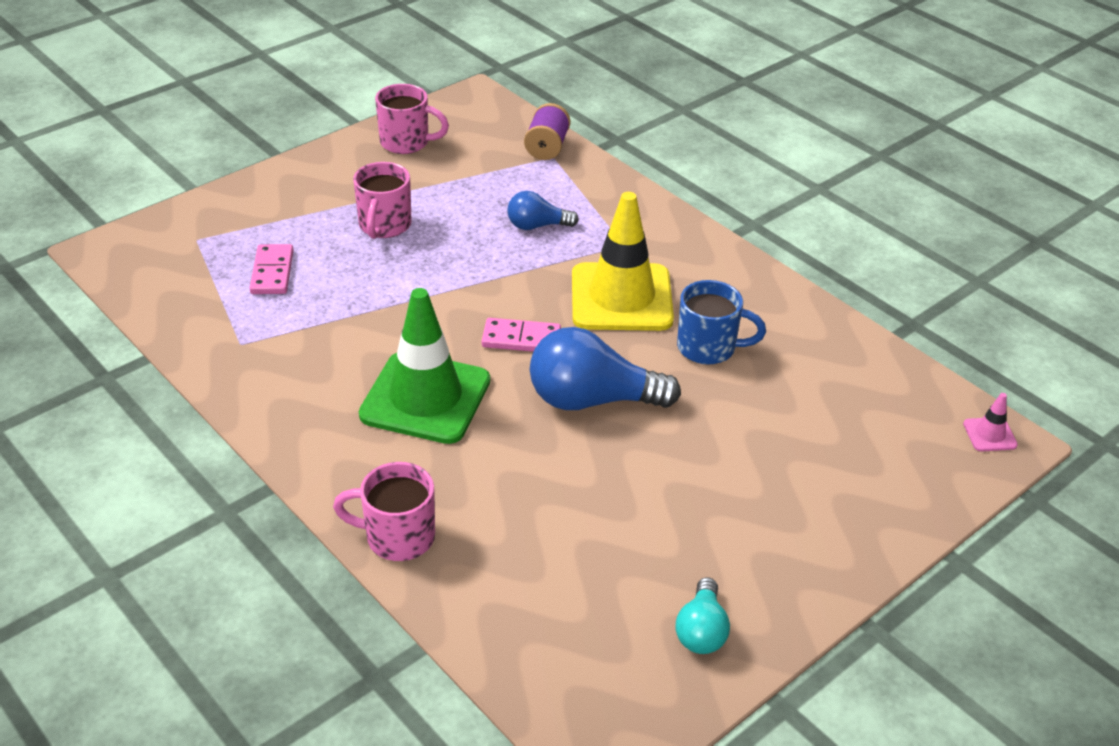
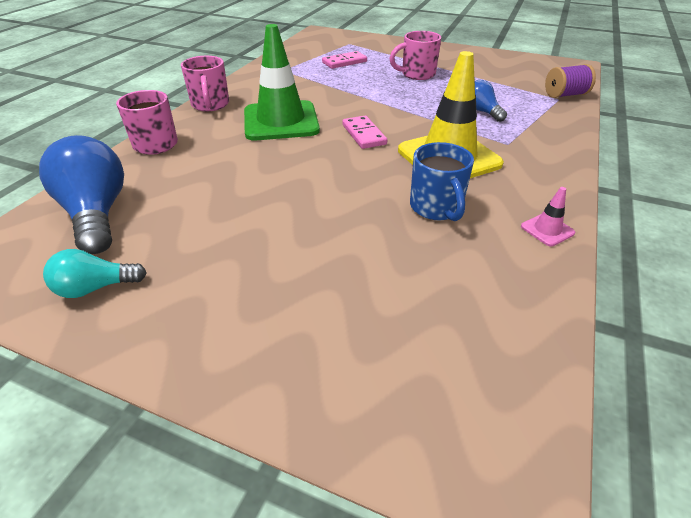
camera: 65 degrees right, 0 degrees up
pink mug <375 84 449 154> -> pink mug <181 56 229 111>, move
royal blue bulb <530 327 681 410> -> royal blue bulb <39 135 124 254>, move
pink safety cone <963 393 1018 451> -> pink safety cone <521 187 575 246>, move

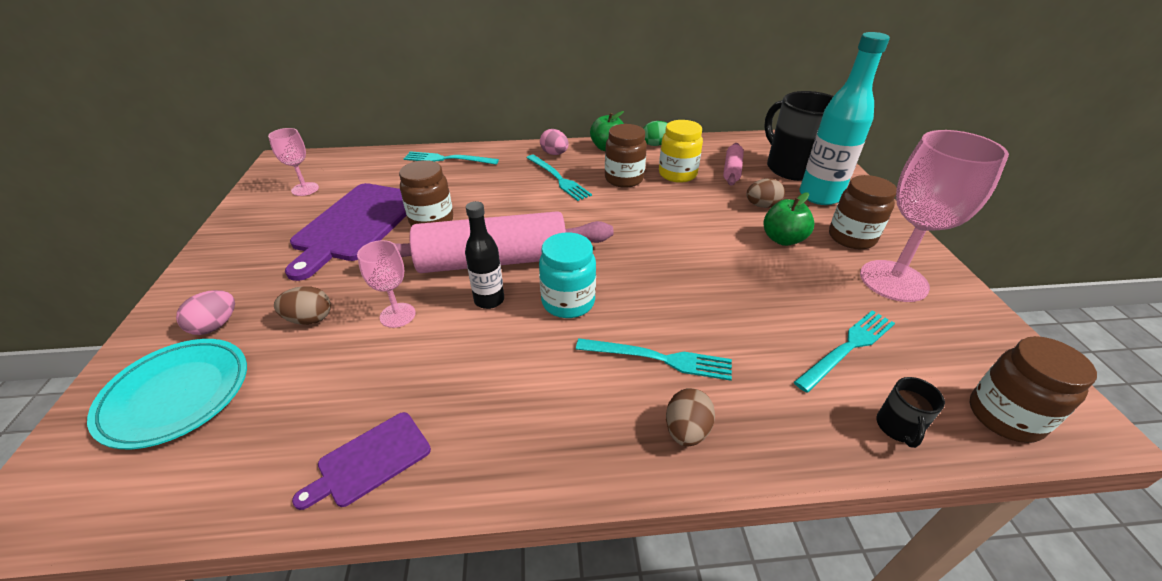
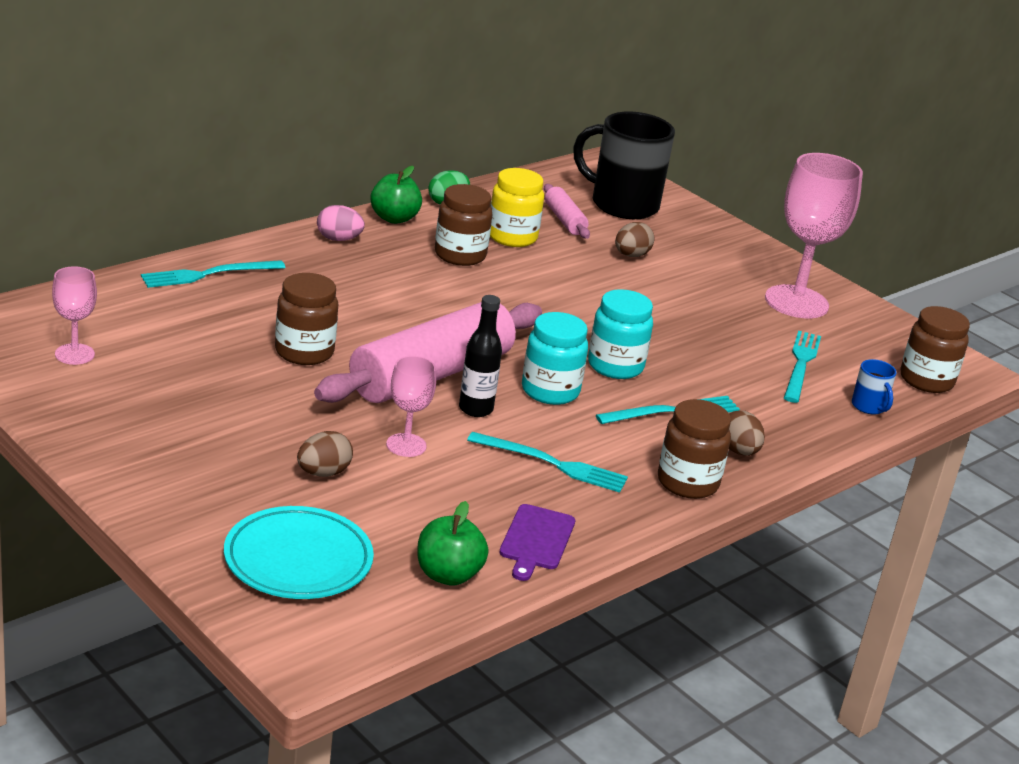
camera: 40 degrees left, 10 degrees down
pink egg <176 290 235 335> -> none
royal purple bread board <285 183 407 281> -> none
aqua table fork <526 155 592 201> -> aqua table fork <467 432 628 493>, move
emerald apple fruit <763 192 815 246> -> emerald apple fruit <417 501 488 586>, move
aqua flask <799 32 890 205> -> none
brown jam jar <829 175 897 249> -> brown jam jar <658 399 731 499>, move
black mug <876 377 945 448> -> royal blue mug <852 359 896 414>
none -> aqua jam jar <588 289 653 379>

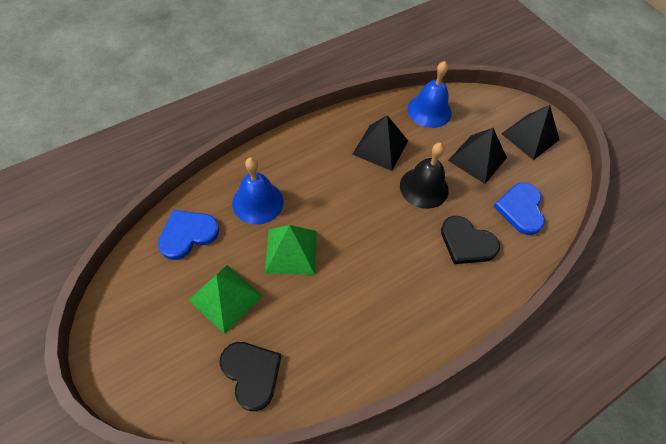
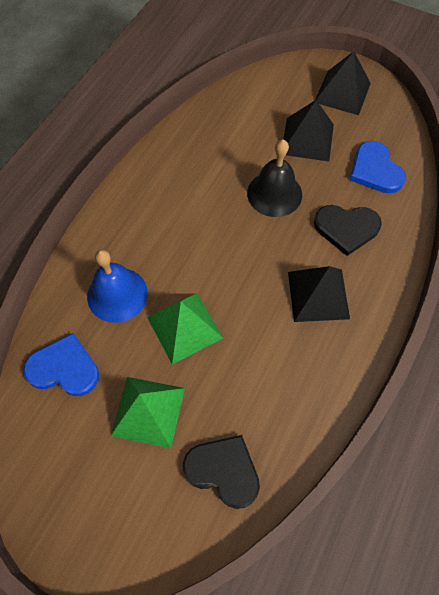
camera: 25 degrees left, 5 degrees up
royal blue love heart <158 210 219 260> -> royal blue love heart <23 333 99 396>, 75 degrees clockwise
black pyramid <352 115 408 171> -> black pyramid <288 266 350 322>, move
royal blue hand bell <408 61 452 128> -> none

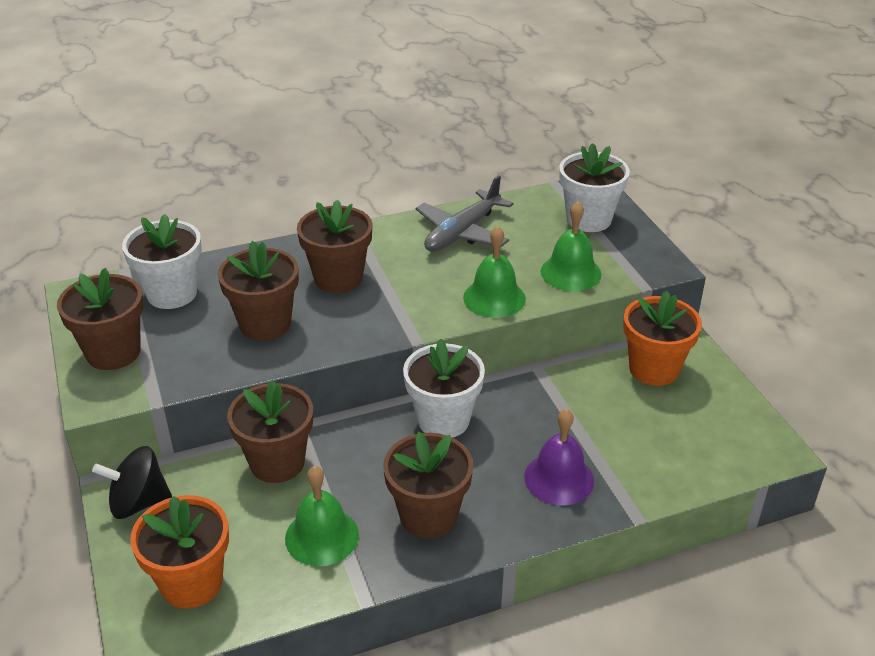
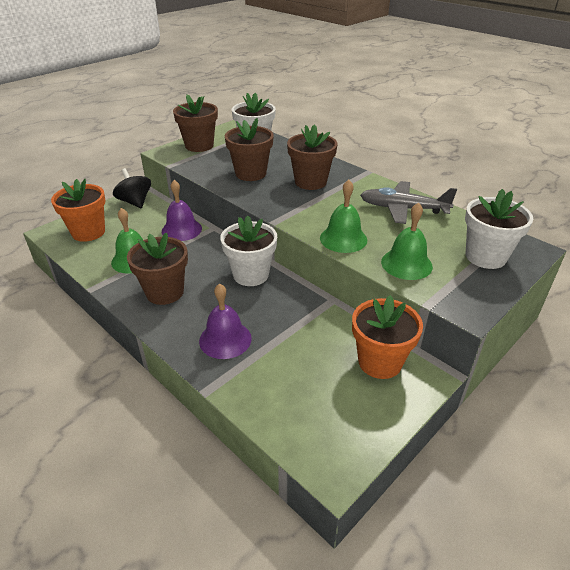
camera: 65 degrees right, 0 degrees up
brown flower pot <227 380 313 483> -> royal purple hand bell <162 180 202 241>

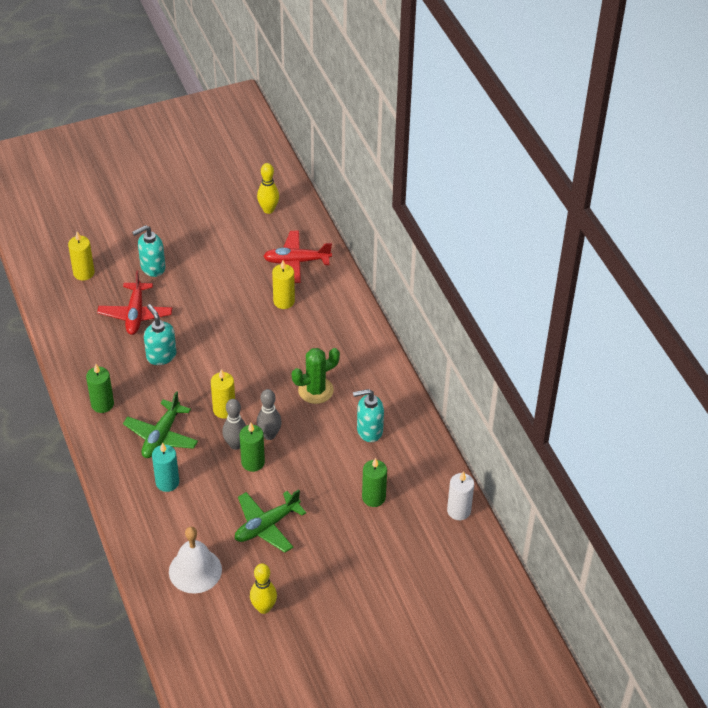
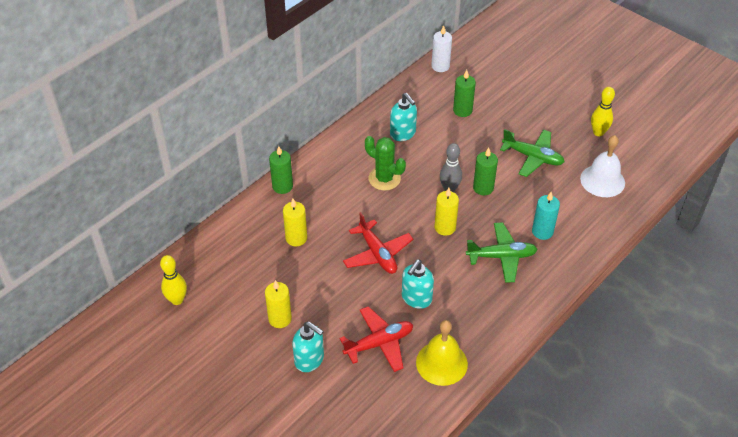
camera: 115 degrees left, 0 degrees up
yellow wax candle <68 232 94 280> -> yellow wax candle <265 280 292 328>, move
emerald wax candle <86 364 114 413> -> emerald wax candle <269 146 293 194>, move
grey tenpin <222 399 246 450> -> none
red plane <263 231 332 283> -> red plane <343 212 413 274>, move
none -> yellow hand bell <416 320 468 386>

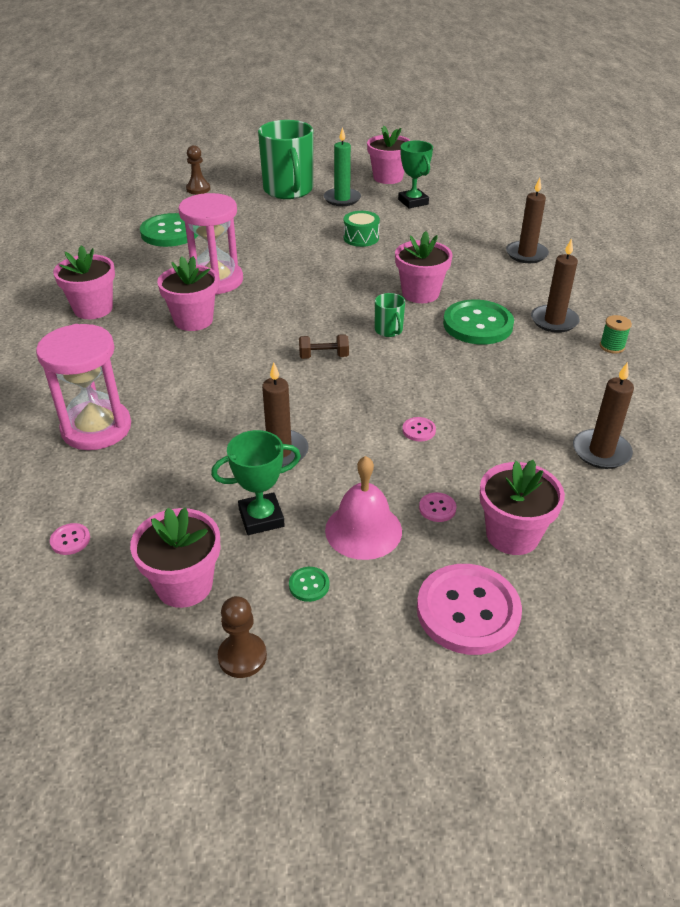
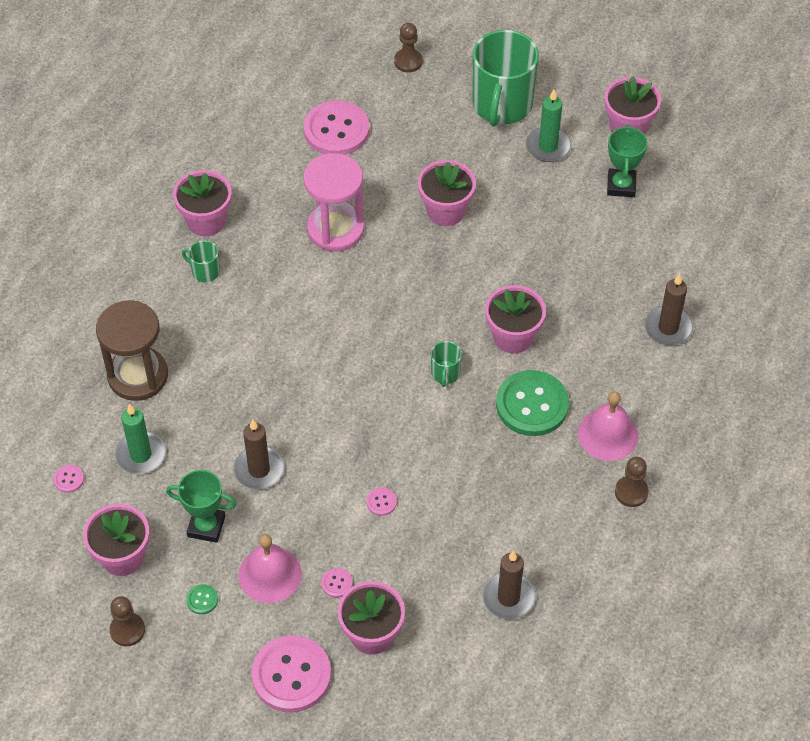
camera: 30 degrees right, 15 degrees up
pink sandglass <36 324 131 450> -> brown sandglass <96 300 168 401>
emerald button <140 213 198 247> -> pink button <304 100 369 155>
pink flower pot <157 256 218 331> -> pink flower pot <418 160 476 226>, move
brown dumbbell <299 334 349 359> -> none
emerald toy drum <344 211 380 247> -> none
brown wax candle <531 238 579 333> -> pink hand bell <578 392 638 461>
emerald spool <600 315 632 354> -> brown chess pawn <615 457 649 507>
none -> emerald wax candle <115 404 166 474>
none -> emerald mug <182 240 220 282>

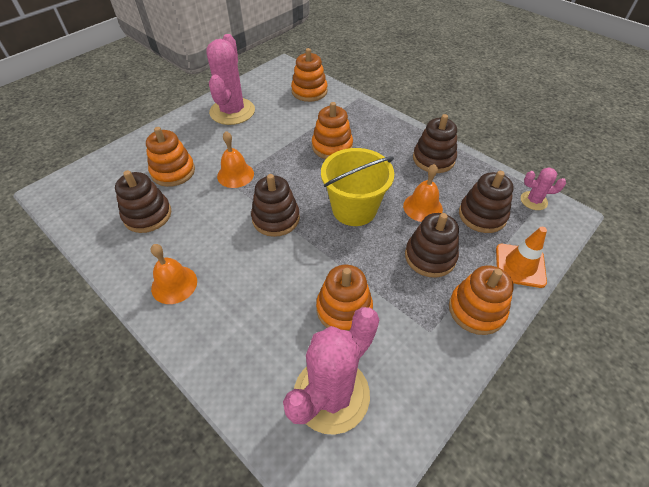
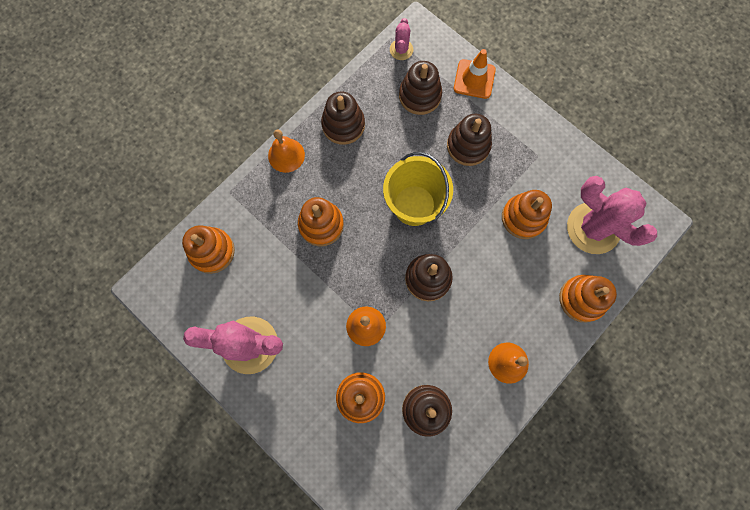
camera: 90 degrees left, 25 degrees up
orange hand bell <403 164 443 222> -> orange hand bell <268 130 305 173>, move
orange stacking rings <449 265 514 335> -> orange stacking rings <559 275 617 322>, move

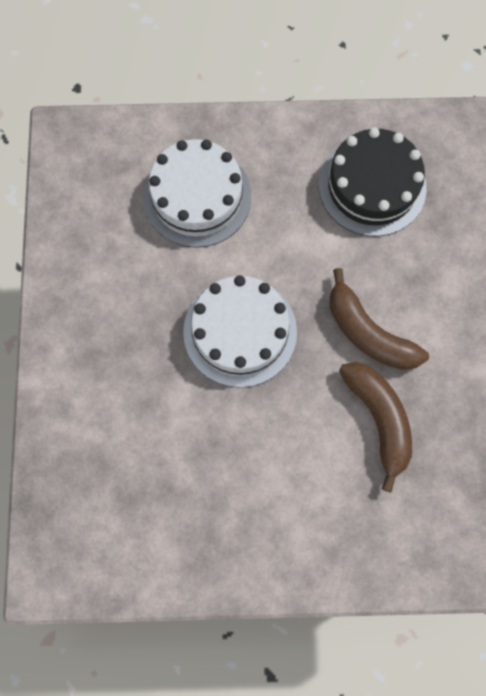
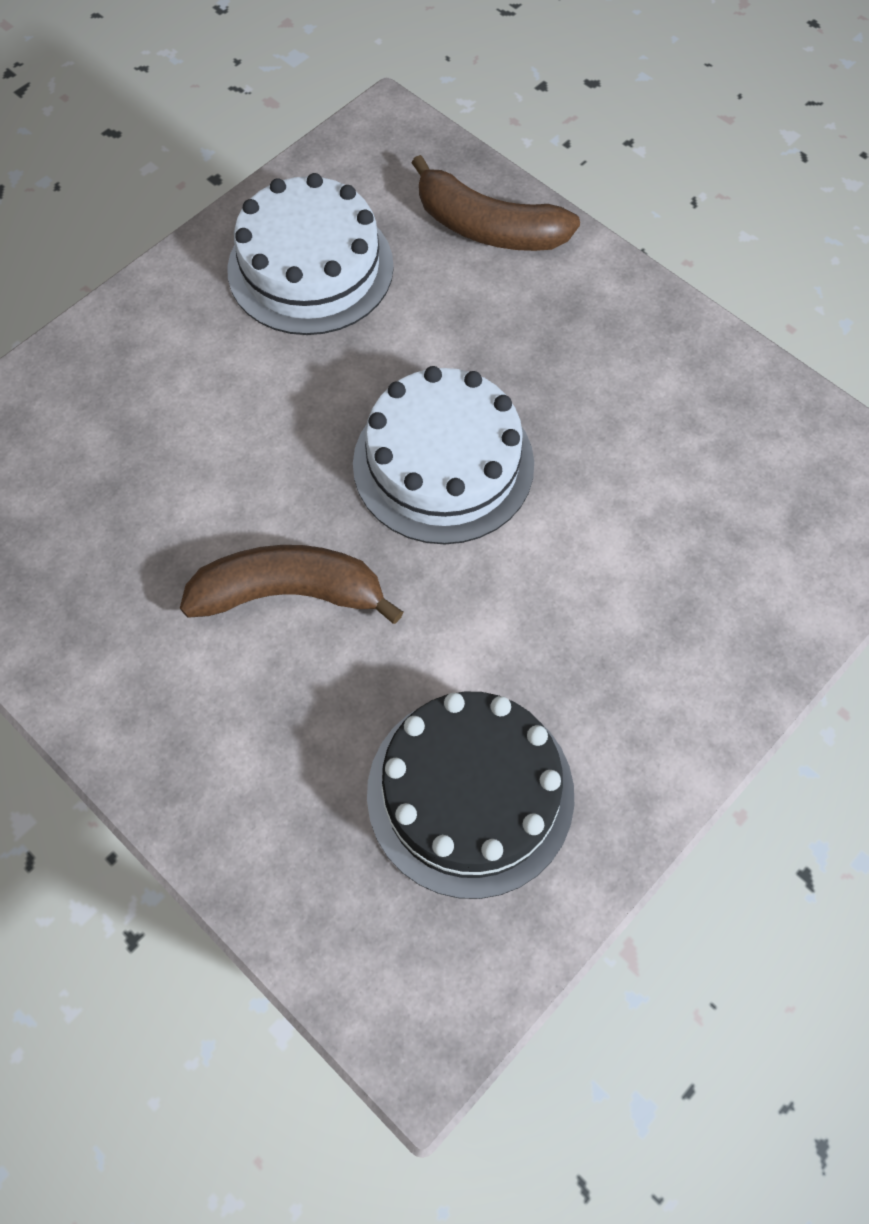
camera: 135 degrees right, 10 degrees down
white cake <143 139 251 248> -> white cake <227 173 394 335>, move
brown banana fruit <339 362 412 492> -> brown banana fruit <412 155 580 251>, move

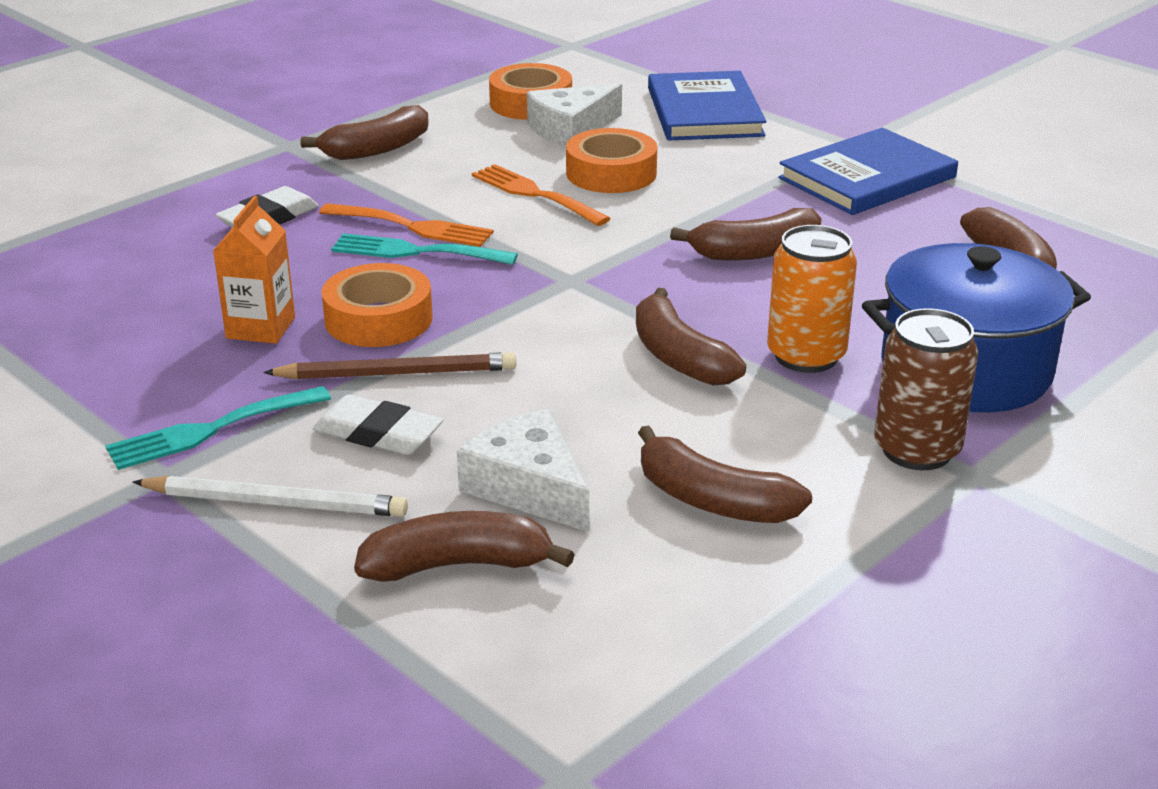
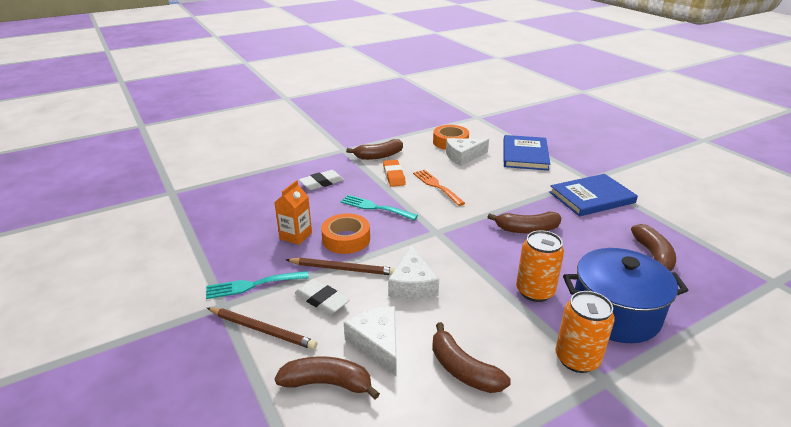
camera: 15 degrees right, 0 degrees up
white lead pencil <133 476 408 517> -> brown lead pencil <207 307 317 350>
orange table fork <319 203 494 247> -> none
orange roll of tape <566 128 657 193> -> none
brown banana fruit <636 288 746 386> -> none
brown soda can <874 308 978 470> -> orange soda can <555 291 615 373>
none -> orange eraser <383 160 406 187>
none -> white piece of cheese <388 245 439 300>

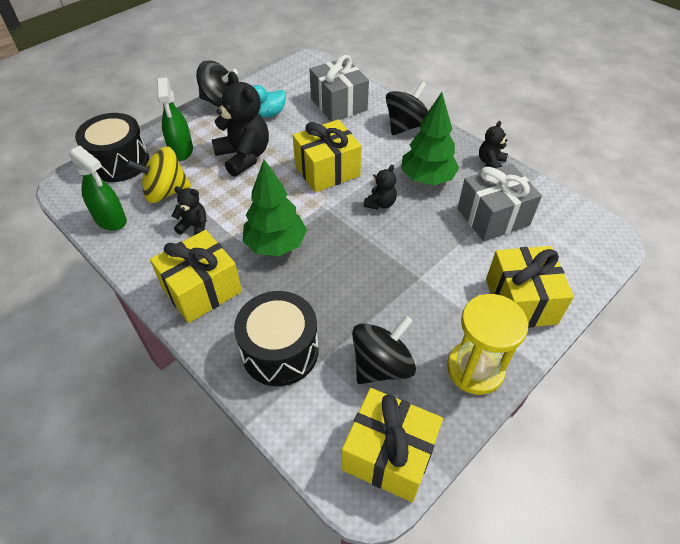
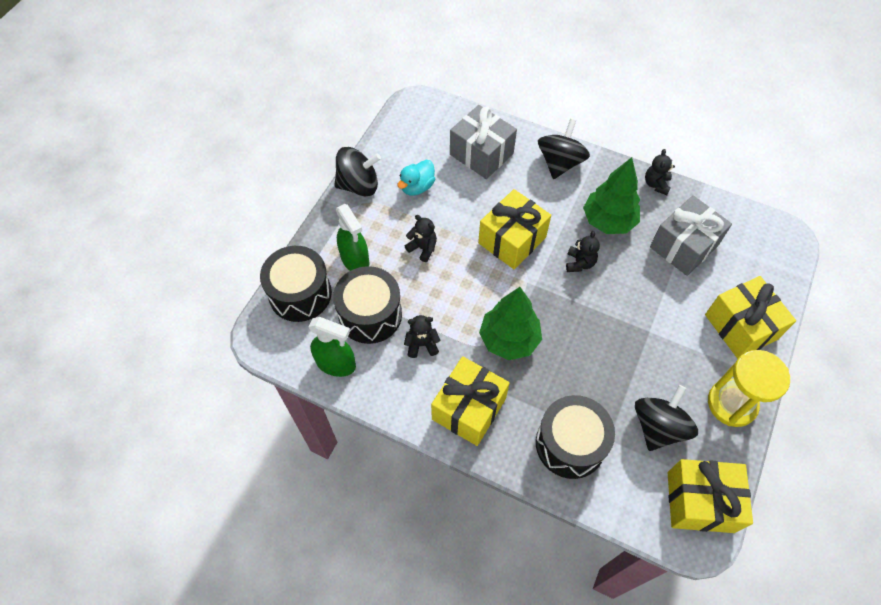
camera: 20 degrees left, 10 degrees up
yellow spinning top <126 147 191 203> -> black toy drum <333 266 402 344>
black teddy bear <212 71 269 177> -> black teddy bear <405 215 437 262>, x0.51

